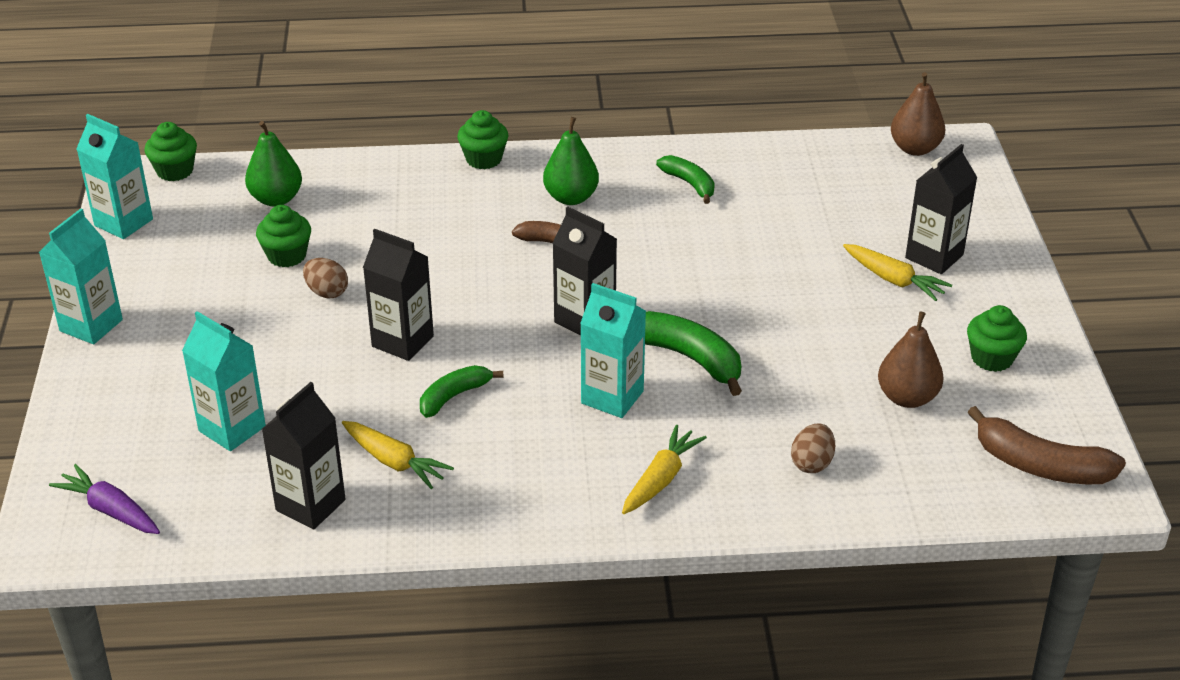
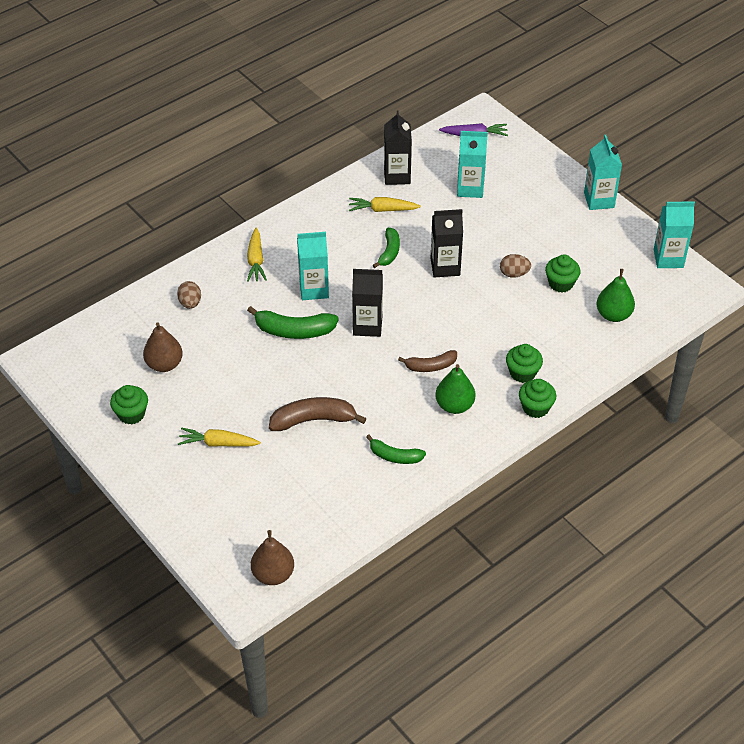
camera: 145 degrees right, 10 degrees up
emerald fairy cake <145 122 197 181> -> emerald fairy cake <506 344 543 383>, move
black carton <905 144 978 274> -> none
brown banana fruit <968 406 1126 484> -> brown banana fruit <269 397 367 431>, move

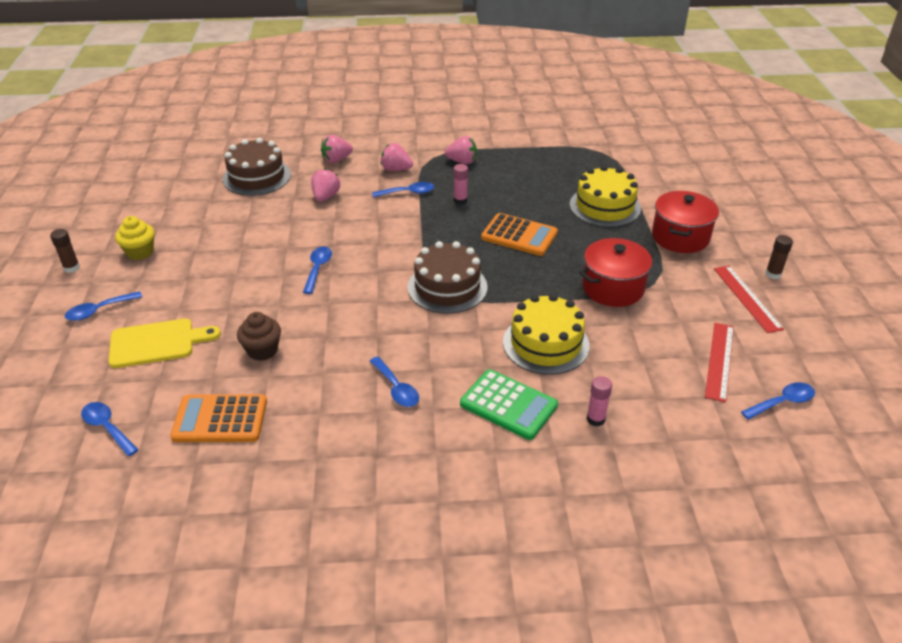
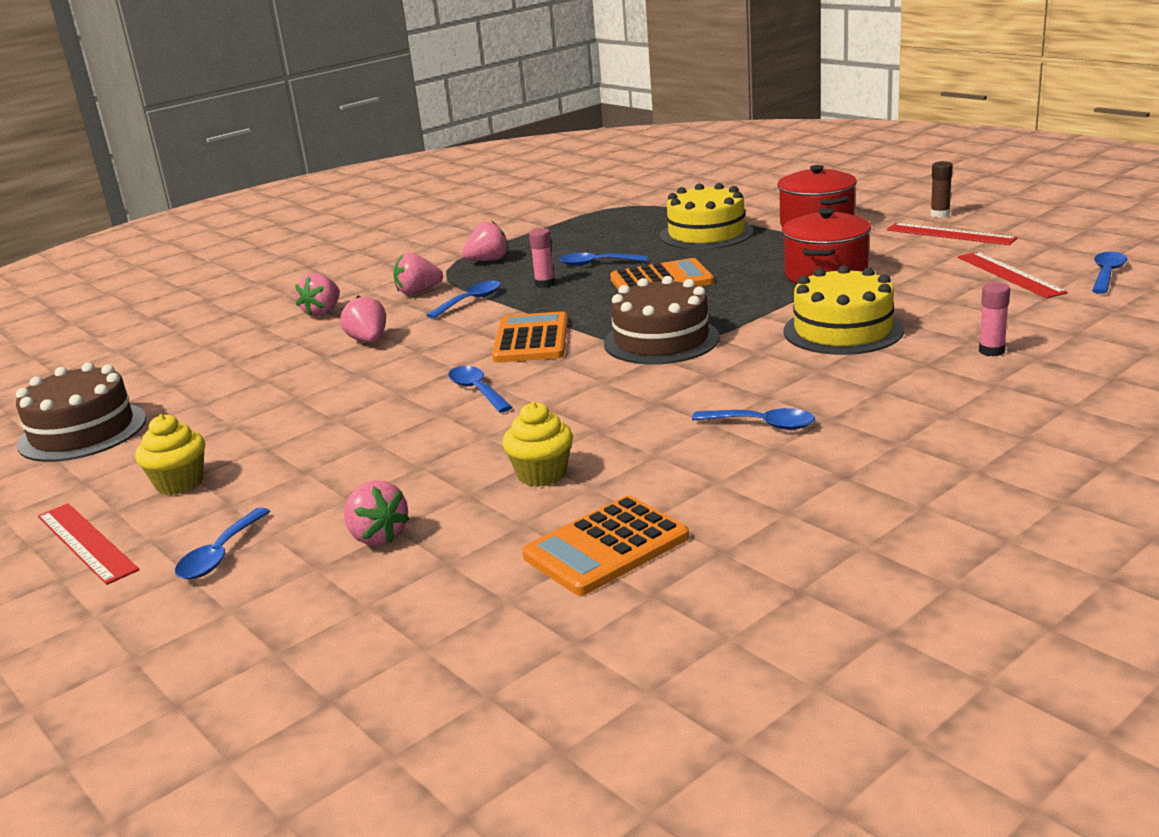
camera: 35 degrees left, 15 degrees down
brown stick of glue <50 229 80 273> -> red measuring stick <38 503 139 585>
royal blue spoon <81 402 139 456> -> royal blue spoon <560 253 647 266>, move
yellow bread board <108 319 221 368> -> pink toy strawberry <344 480 410 546>
brown cake <223 138 291 196> -> brown cake <16 362 146 462>, move
brown fairy cake <237 312 281 361> -> yellow fairy cake <502 402 573 487>
emerald calculator <460 369 558 440> -> none
none -> orange calculator <492 311 568 363>

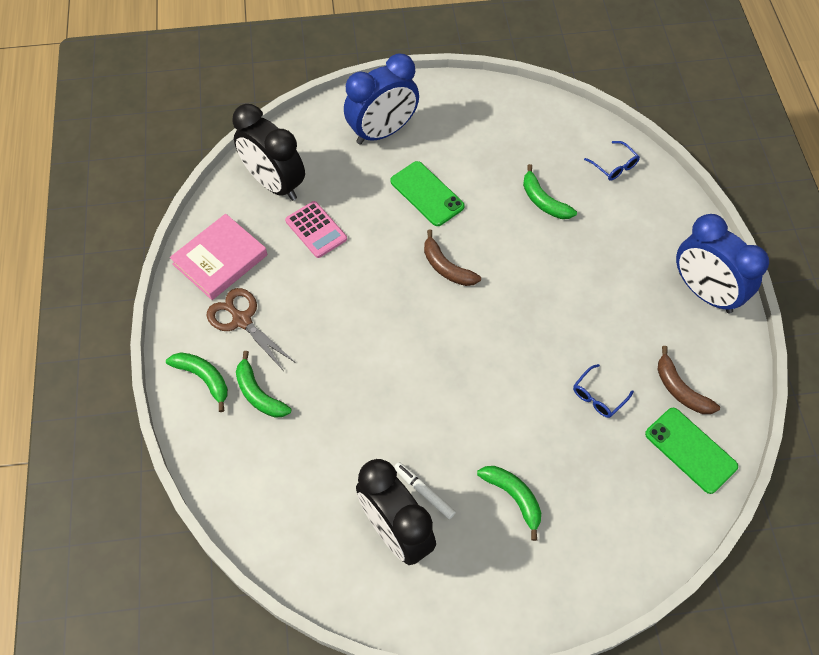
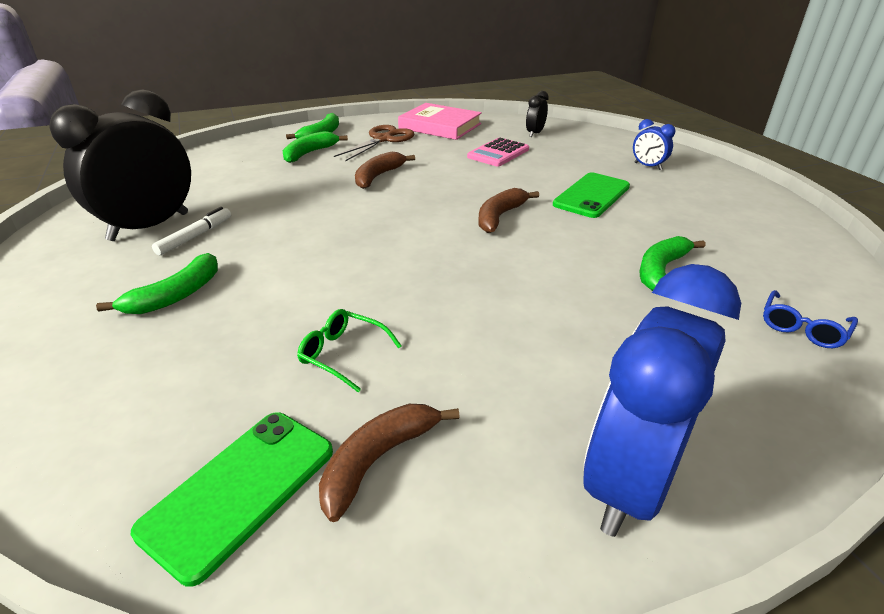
camera: 75 degrees right, 25 degrees down
black clock <232 104 305 201> -> black clock <526 91 549 137>, x0.44
royal blue clock <344 54 419 145> -> royal blue clock <633 119 675 170>, x0.44
royal blue glasses <573 364 634 418> -> emerald glasses <297 309 402 392>
none -> brown banana fruit <355 152 415 189>

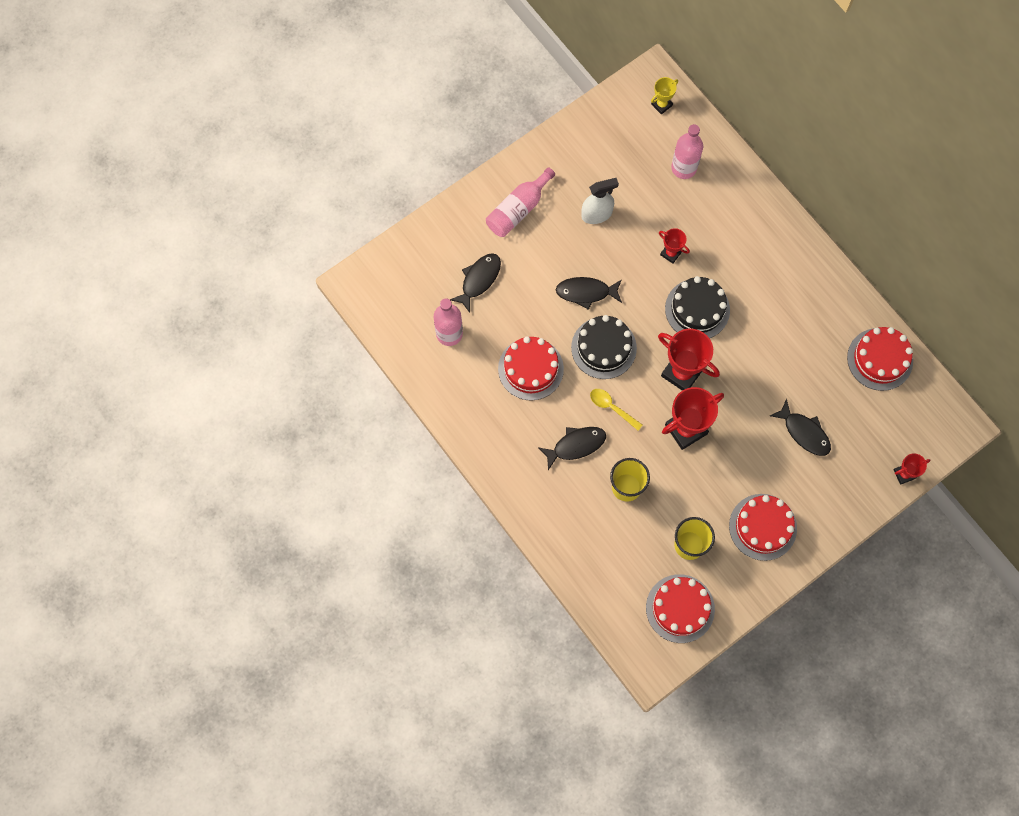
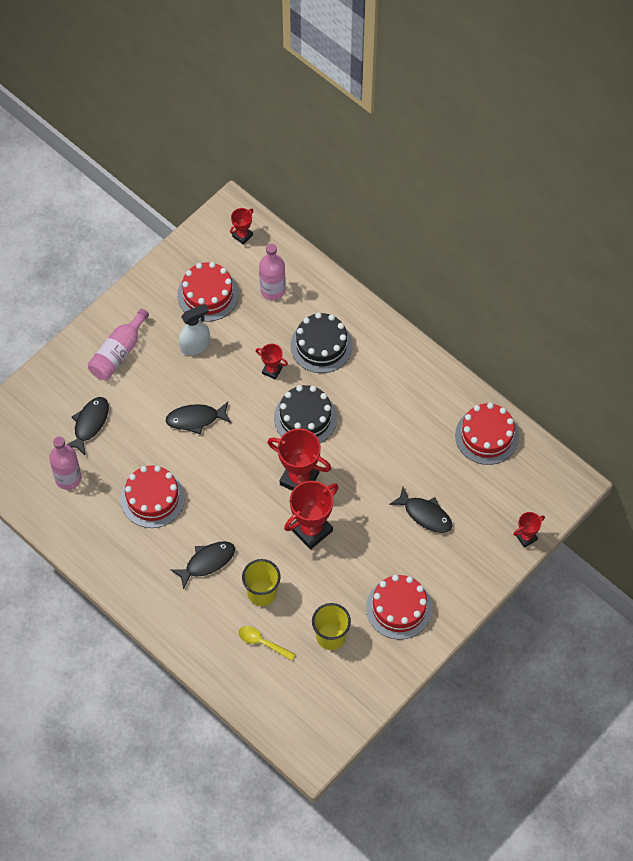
camera: 10 degrees left, 10 degrees down
black cake <571 315 637 379> -> black cake <291 312 353 373>, move
yellow spoon <590 389 642 431> -> yellow spoon <239 626 295 661>, move
red cake <646 574 715 643> -> red cake <177 262 239 322>, move
yellow award cup <651 77 678 115> -> red award cup <230 208 253 245>

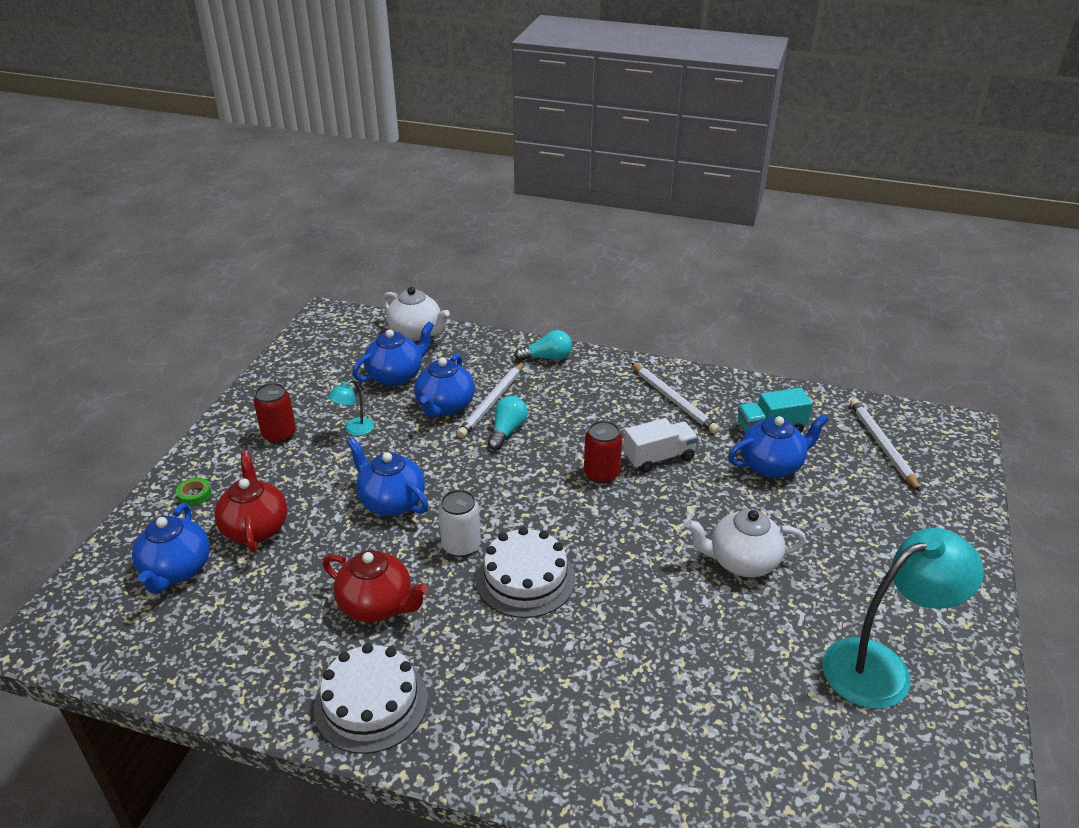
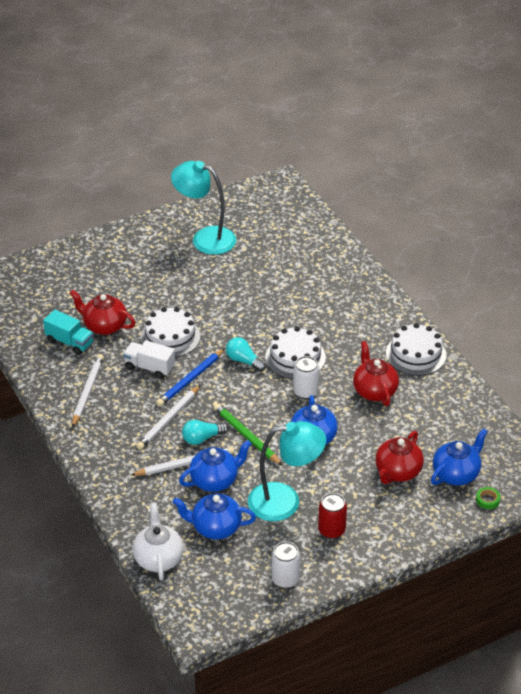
camera: 135 degrees left, 5 degrees up
emerald roll of tape <176 477 212 506> -> emerald roll of tape <476 487 500 509>, move
aqua desk lamp <328 379 374 436> -> aqua desk lamp <248 421 326 521>, x2.26
aqua bulb <514 330 572 361> -> aqua bulb <226 337 266 372>, move
red soda can <584 420 622 484> -> royal blue lead pencil <156 348 225 407>
white china teapot <686 509 806 577> -> none
royal blue china teapot <728 414 829 478> -> red china teapot <70 290 135 335>
white lead pencil <850 398 921 492> -> white lead pencil <136 385 200 450>, move
none -> white cake <140 307 200 358>
none -> emerald lead pencil <213 403 283 466>
none -> white soda can <271 541 300 588>

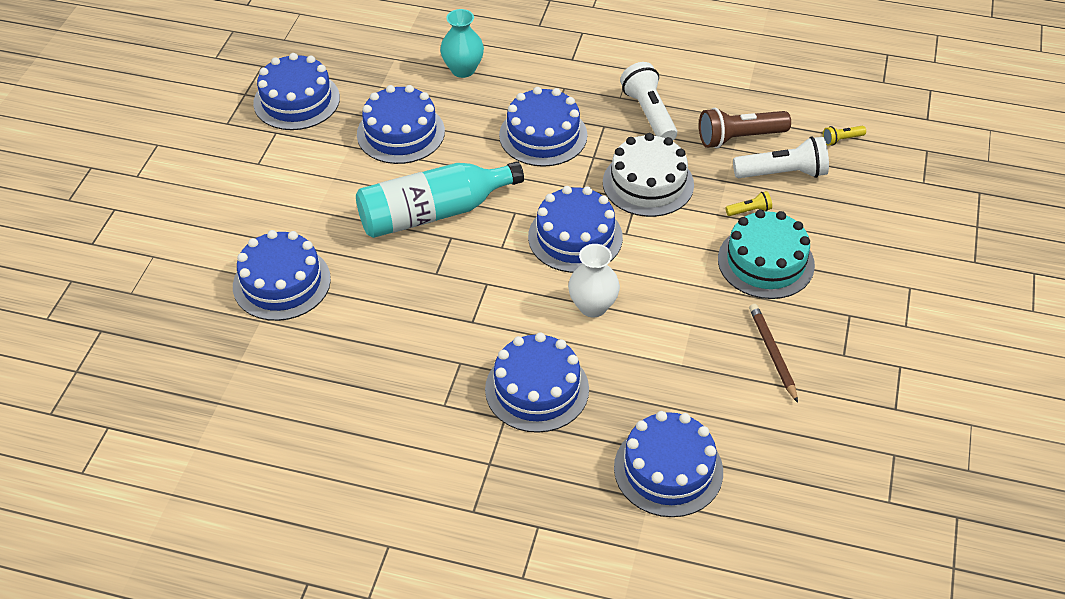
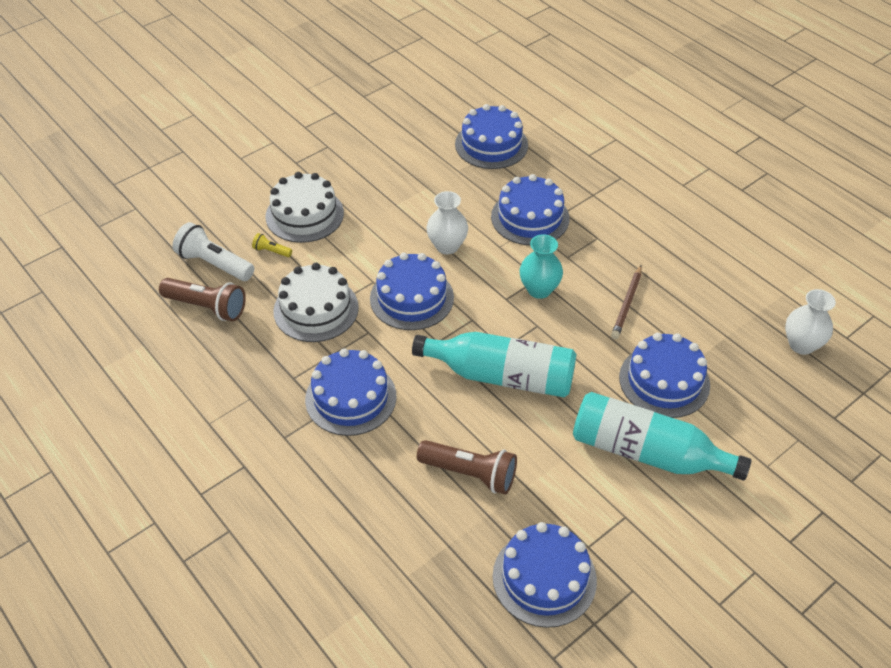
camera: 145 degrees left, 0 degrees up
royal blue cake <357 85 445 164> -> brown flashlight <417 440 517 495>
aqua flower vase <440 9 484 78> -> aqua flower vase <520 234 563 299>, move
white flashlight <620 62 677 140> -> none
aqua cake <718 210 815 299> -> white cake <265 172 344 243>
brown lead pencil <749 304 798 403> -> brown lead pencil <611 265 642 339>, move
yellow flashlight <823 126 866 146> -> none
none -> aqua flask <573 392 751 481>
none -> white flower vase <785 289 836 355>

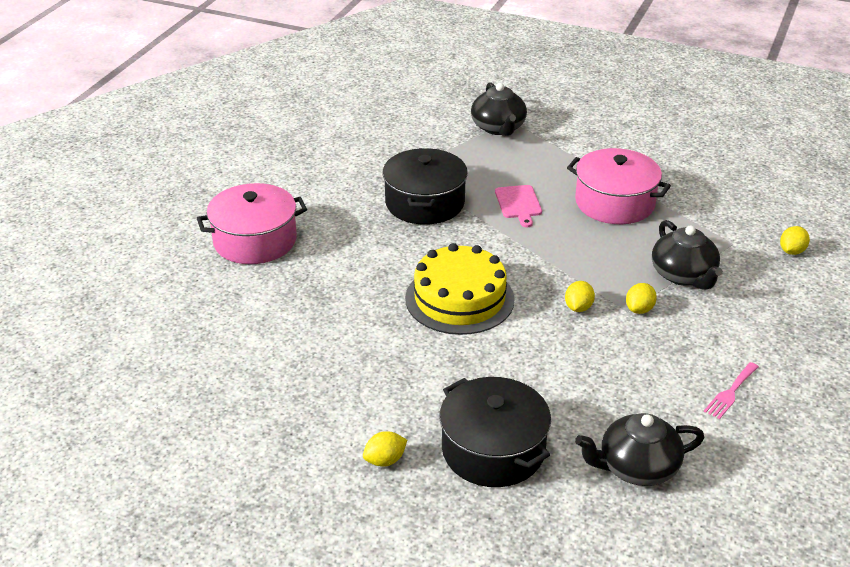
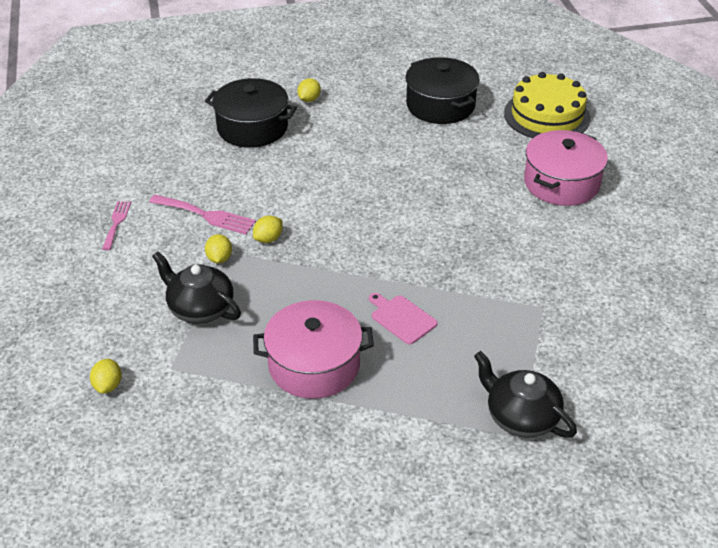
camera: 145 degrees right, 5 degrees up
black pot <382 148 468 225> -> black pot <405 57 480 124>, move
yellow cake <405 243 515 335> -> yellow cake <504 72 591 138>, move
yellow toy lemon <565 281 595 312> -> yellow toy lemon <253 216 282 243>, 60 degrees clockwise
black china teapot <575 413 704 486> -> none
none -> pink table fork <149 195 256 235>

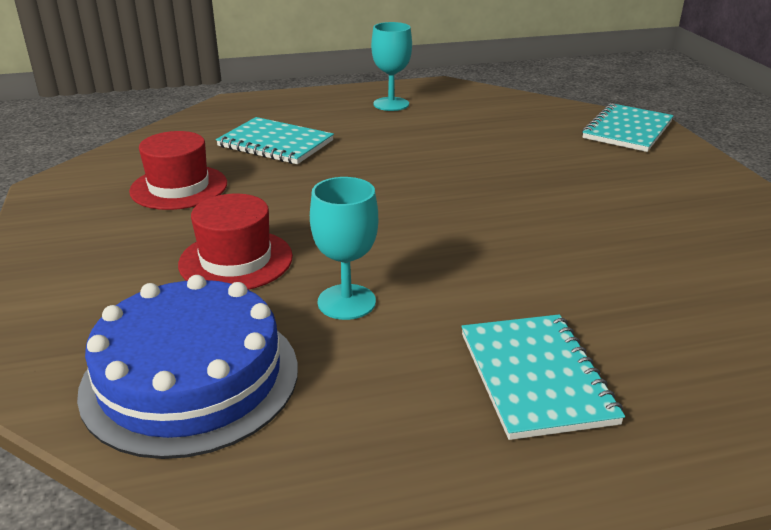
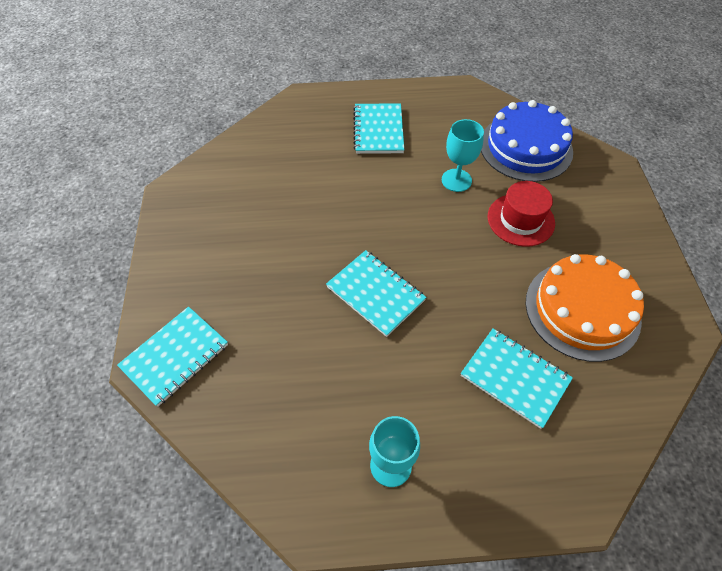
camera: 170 degrees left, 25 degrees up
red top hat <129 131 227 210> -> orange cake <526 254 644 362>
none -> aqua exercise book <326 250 427 337>

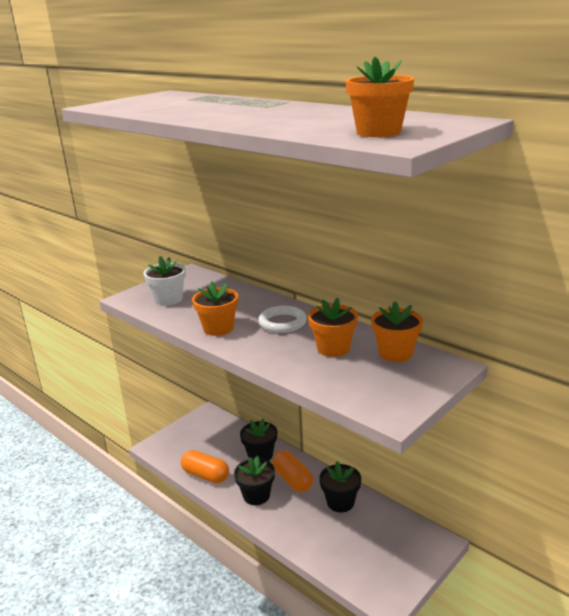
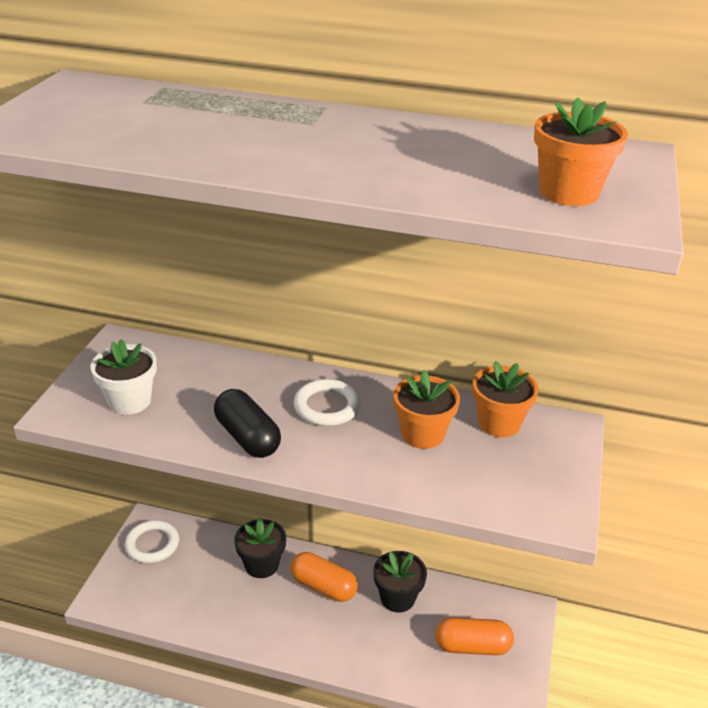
camera: 30 degrees left, 10 degrees up
orange pill <181 450 229 483> -> orange pill <435 617 514 655>, move
orange flower pot <192 282 238 336> -> black pill <214 389 281 458>
black flower pot <234 455 275 505> -> none
none -> white ring <125 520 179 564>

